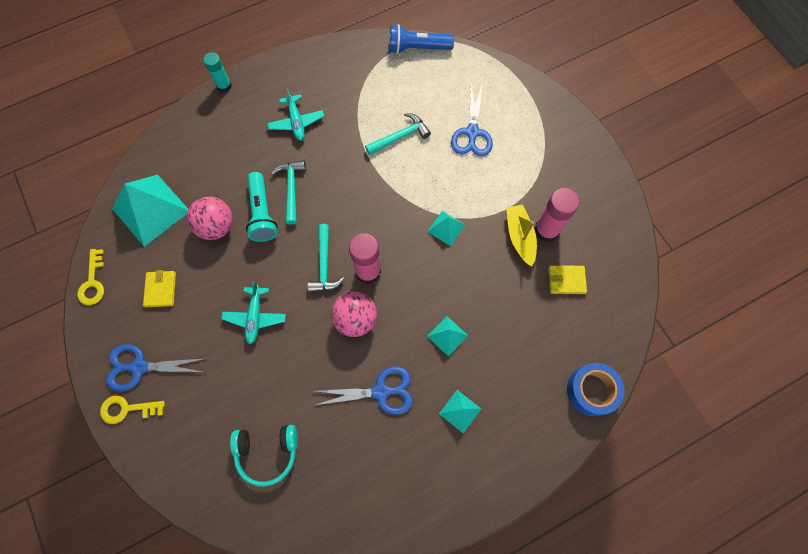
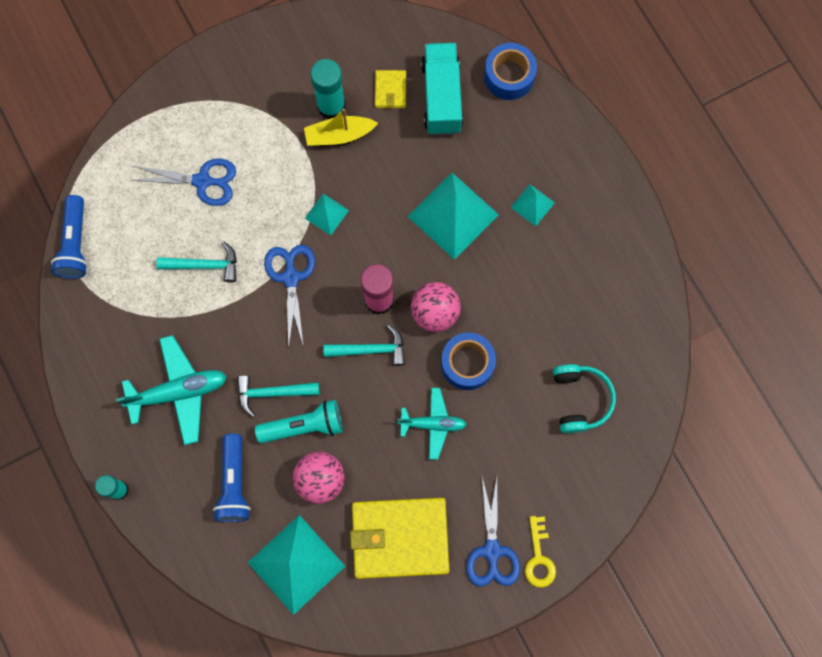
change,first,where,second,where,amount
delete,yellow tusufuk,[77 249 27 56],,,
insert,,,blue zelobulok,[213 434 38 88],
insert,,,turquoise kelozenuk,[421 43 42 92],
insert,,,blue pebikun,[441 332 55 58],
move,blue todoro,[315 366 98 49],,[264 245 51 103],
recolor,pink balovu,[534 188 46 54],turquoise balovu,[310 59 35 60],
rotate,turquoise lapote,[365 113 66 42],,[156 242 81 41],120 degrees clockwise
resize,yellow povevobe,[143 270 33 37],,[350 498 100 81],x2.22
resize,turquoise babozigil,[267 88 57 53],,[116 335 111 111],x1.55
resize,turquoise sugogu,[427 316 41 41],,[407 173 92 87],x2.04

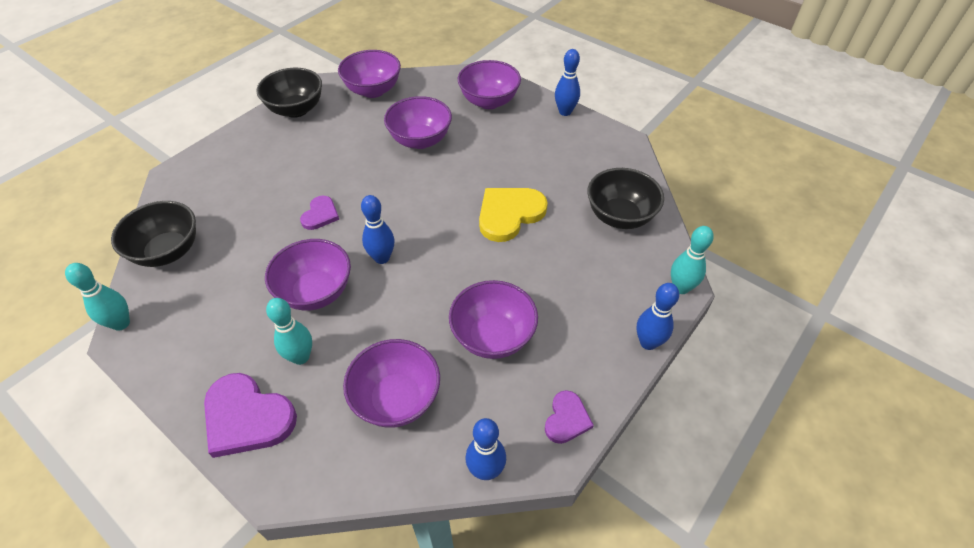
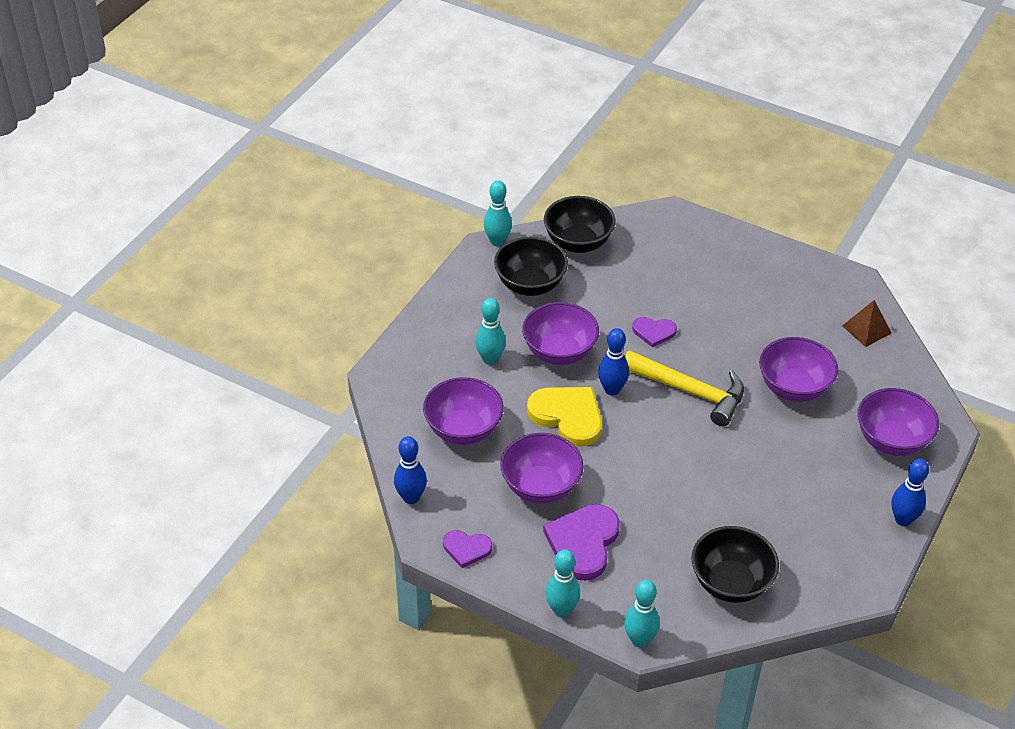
change,first,where,second,where,amount
insert,,,yellow lapote,[625 350 119 76],
move,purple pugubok,[204 373 93 85],,[543 504 77 77],
move,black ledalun,[256 68 66 50],,[494 237 74 59],
move,yellow pugubok,[479 188 69 54],,[527 387 75 60],
replace,purple ledalun,[338 50 63 48],brown sugogu,[842 300 50 47],
recolor,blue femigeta,[636 283 43 67],turquoise femigeta,[545 549 35 68],

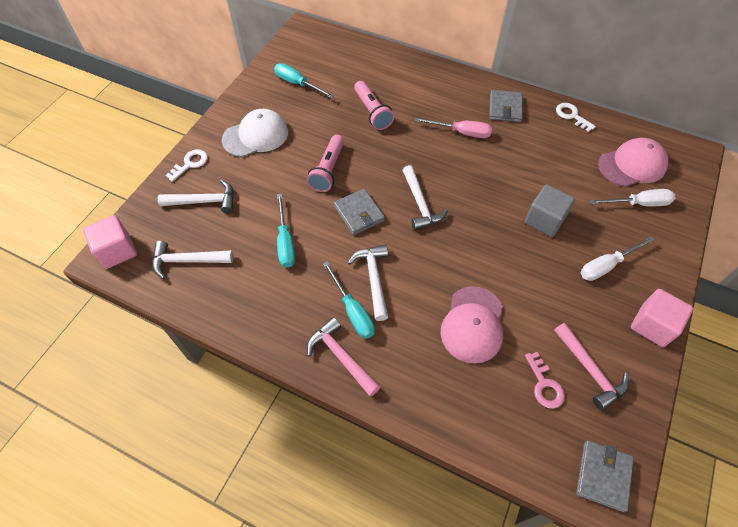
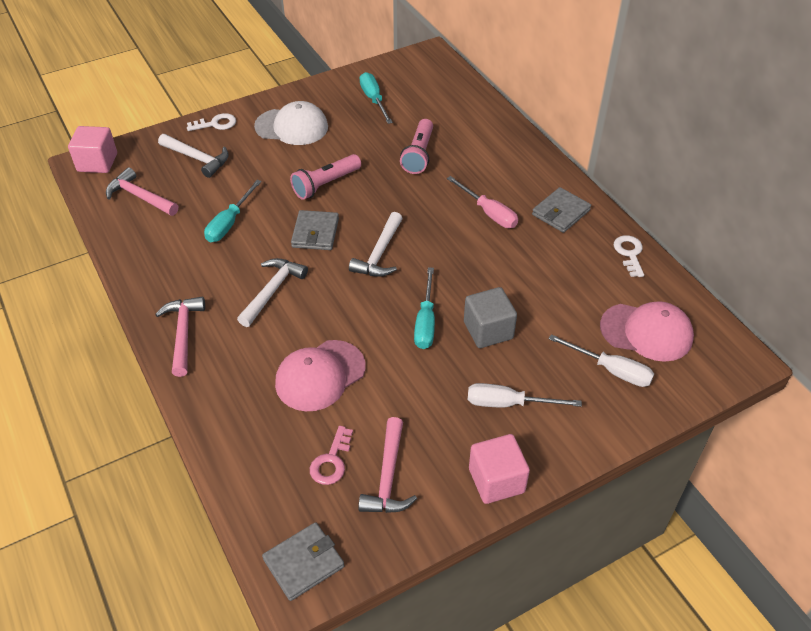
change,first,where,second,where,amount
move,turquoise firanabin,[323 261 52 78],,[414 267 21 82],
recolor,white lapote,[152 241 81 38],pink lapote,[106 167 72 49],

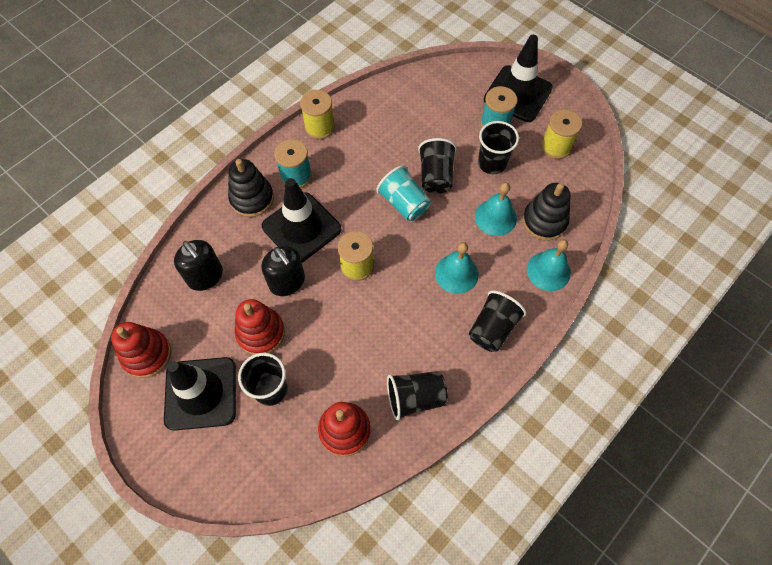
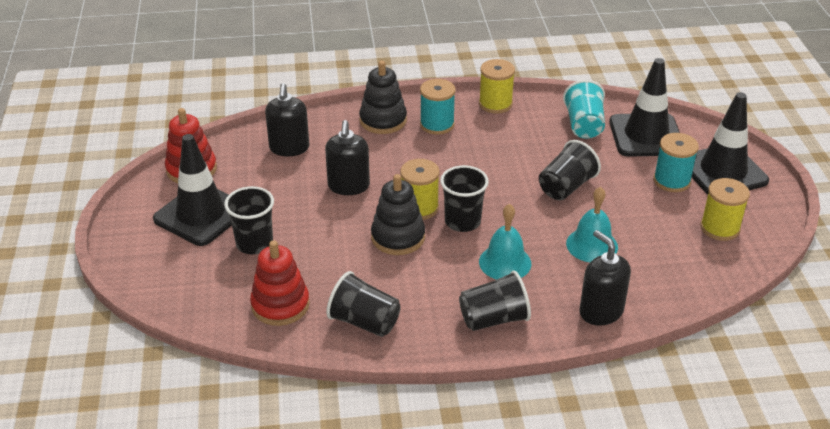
change,first,where,second,where,amount
delete,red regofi,[235 299 50 56],,,
move,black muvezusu,[262 178 79 85],,[609 58 71 99],
move,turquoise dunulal,[376 165 55 56],,[563 80 42 58],
move,black dunulal,[478 121 41 53],,[440 165 49 67],
move,black regofi,[523 183 48 58],,[371 174 54 81],
replace,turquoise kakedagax,[527 239 44 52],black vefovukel,[579 230 52 96],

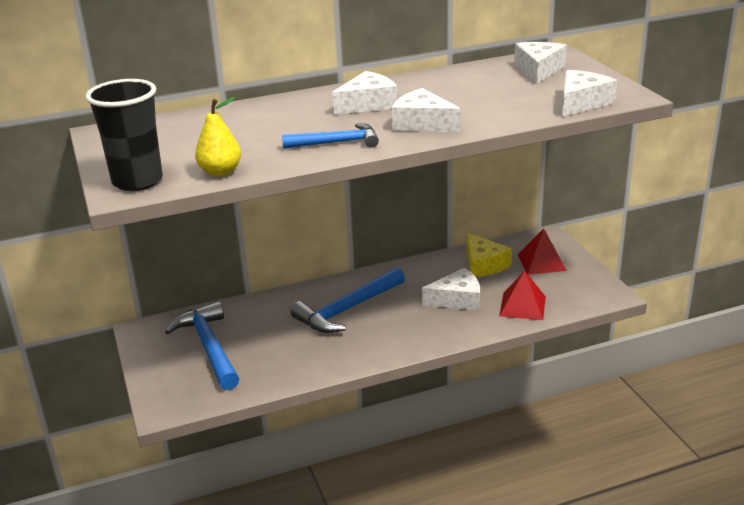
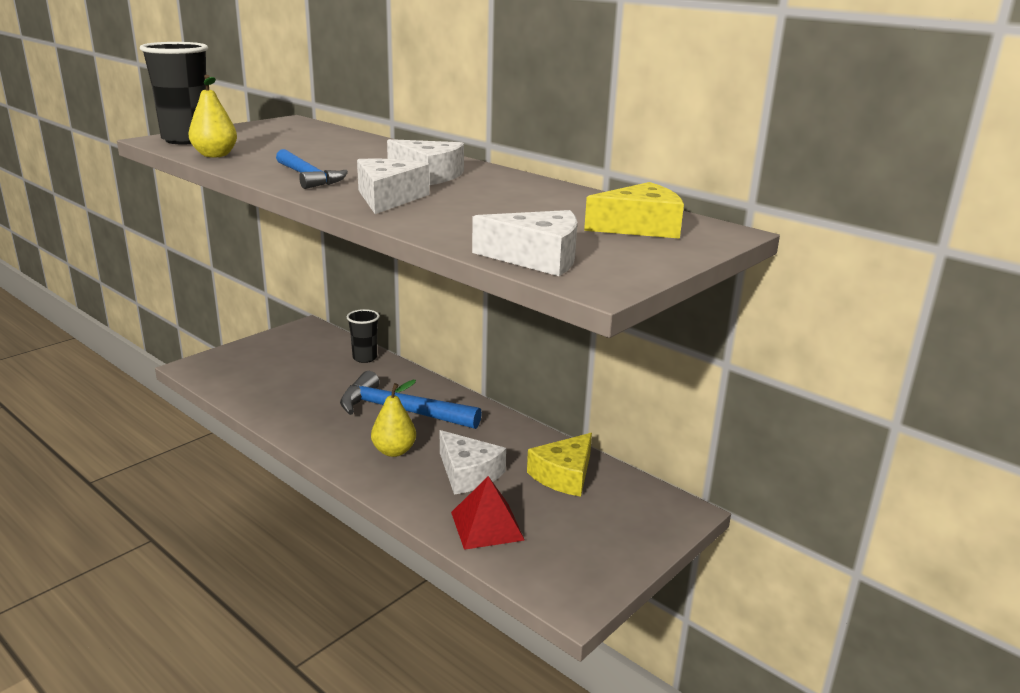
change,first,where,second,where,amount
delete,blue lapote,[165 301 75 89],,,
delete,red sugogu,[517 229 50 46],,,
insert,,,black dunulal,[347 309 33 54],
insert,,,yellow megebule,[371 380 45 77],
recolor,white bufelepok,[514 42 53 42],yellow bufelepok,[584 182 100 57],

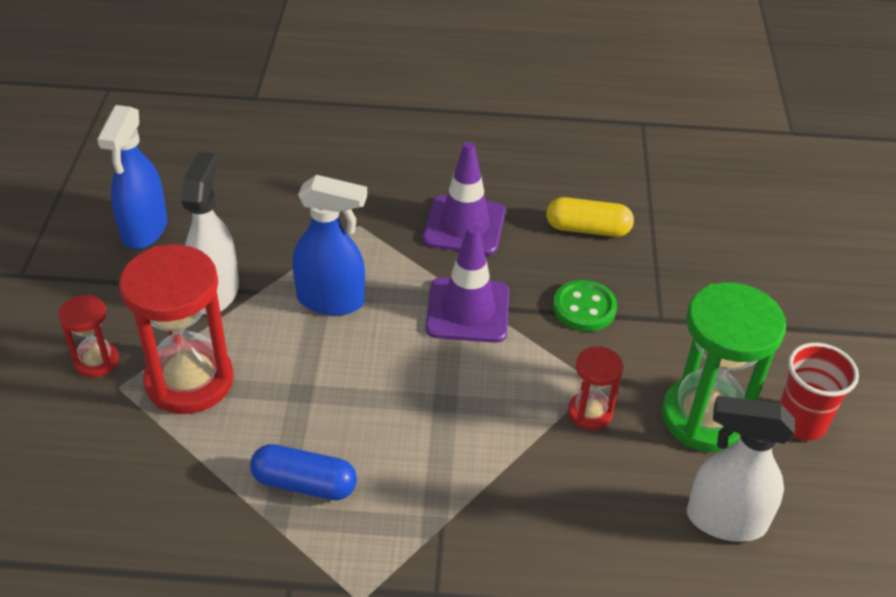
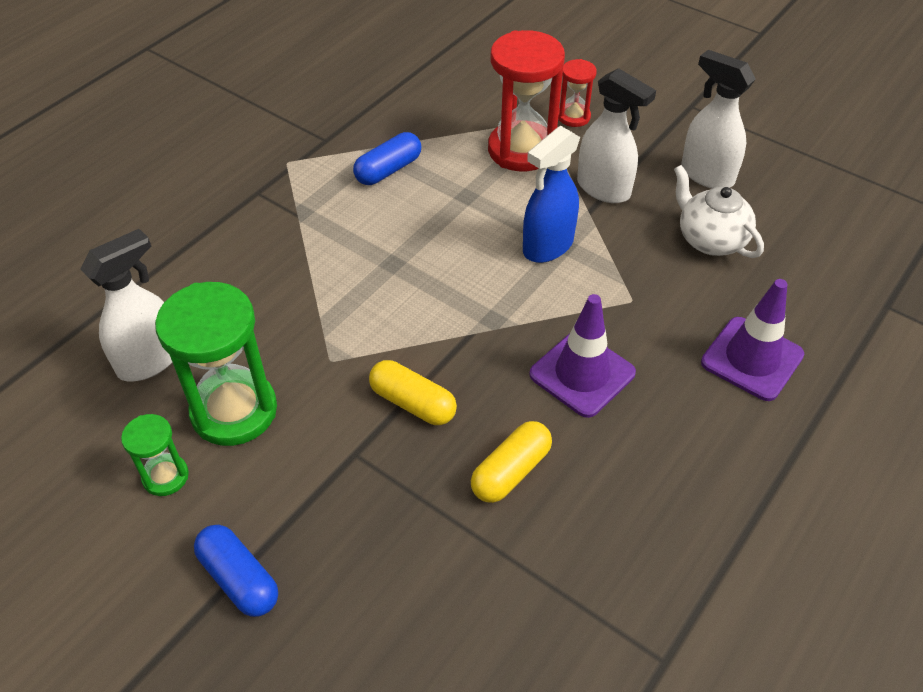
change,first,where,second,where,amount
delete,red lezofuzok,[568 346 55 84],,,
insert,,,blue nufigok,[194 524 84 93],
insert,,,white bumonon,[674 165 90 93],
move,purple muvezusu,[426 225 83 118],,[701 279 103 122],
replace,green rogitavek,[553 280 64 52],yellow nufigok,[369 360 88 65],
replace,red dunulal,[780 343 79 98],green lezofuzok,[121 414 68 82],
recolor,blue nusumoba,[97 105 70 144],white nusumoba,[681 50 75 138],

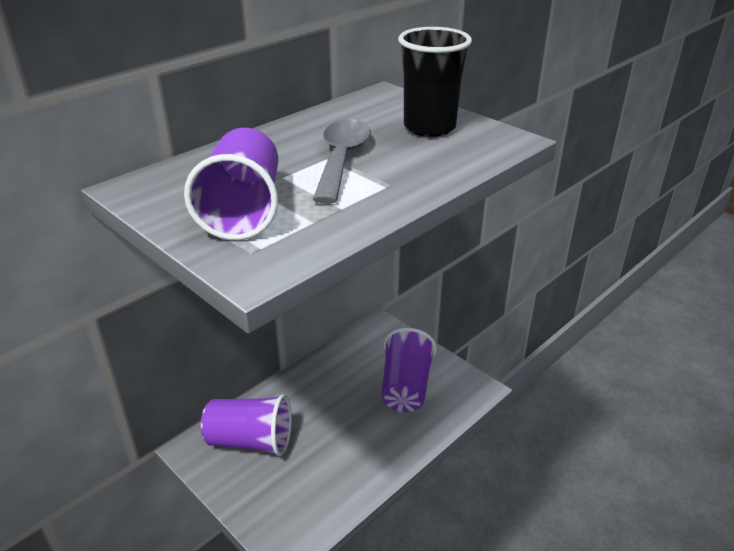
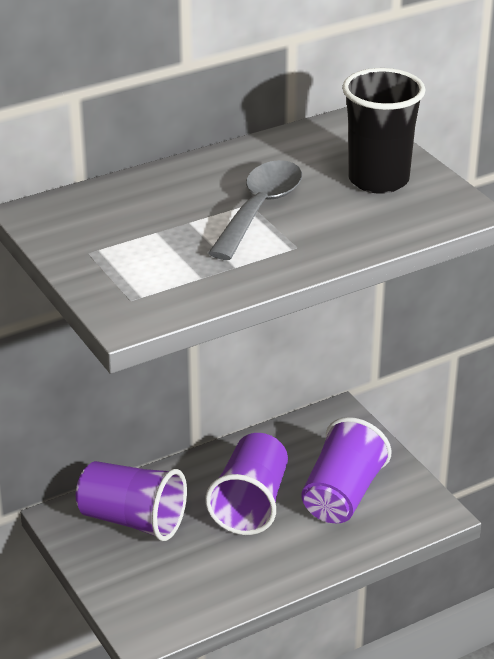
change,first,where,second,where,amount
move,purple dunulal,[184 128 94 112],,[206 433 82 102],

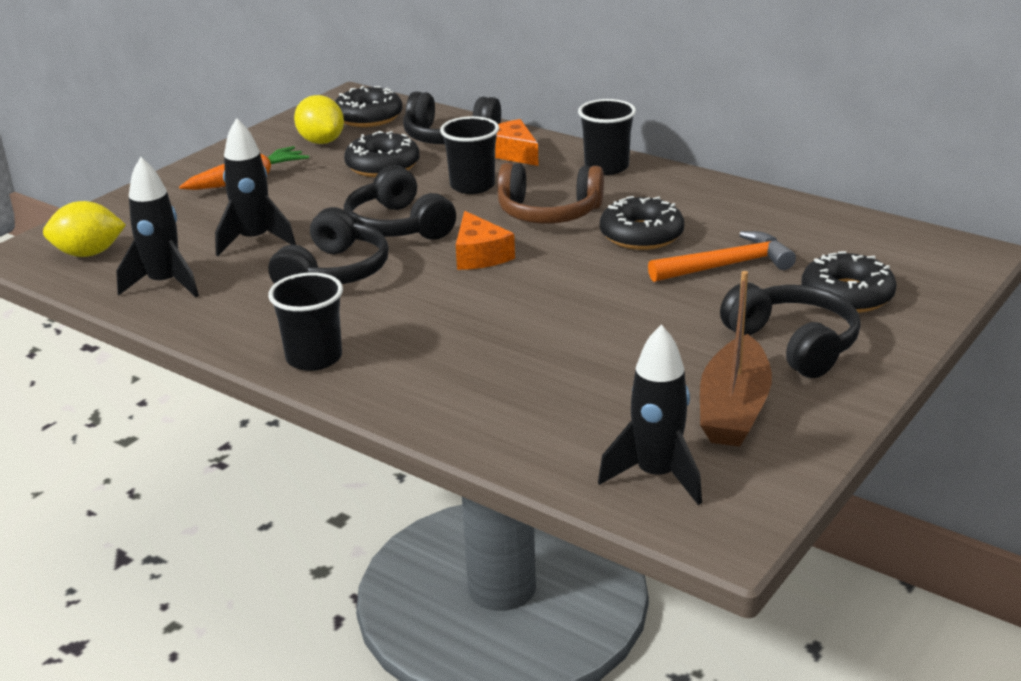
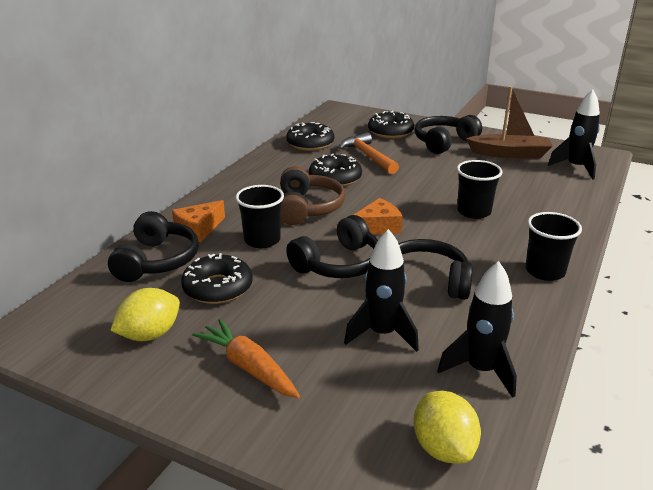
change,first,where,second,where,amount
move,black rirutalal,[335 86 67 41],,[287 122 47 29],
move,black dunulal,[578 99 58 76],,[457 160 46 59],

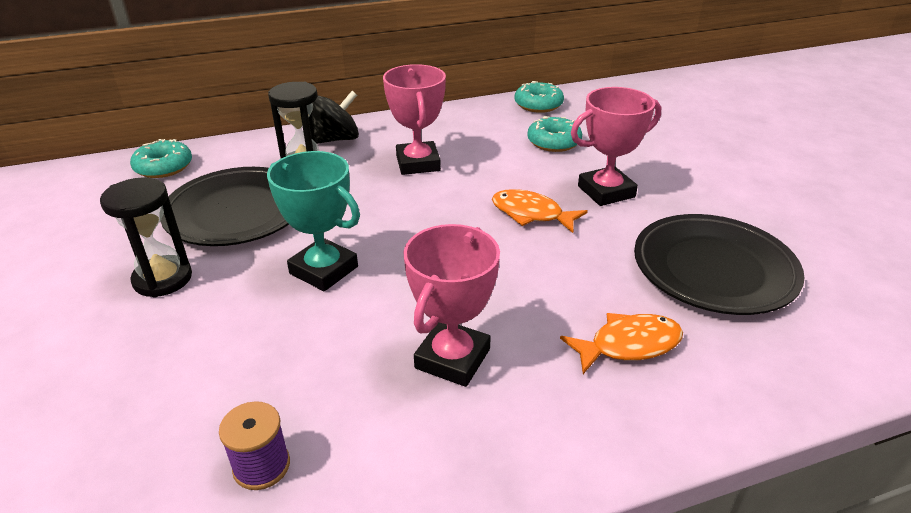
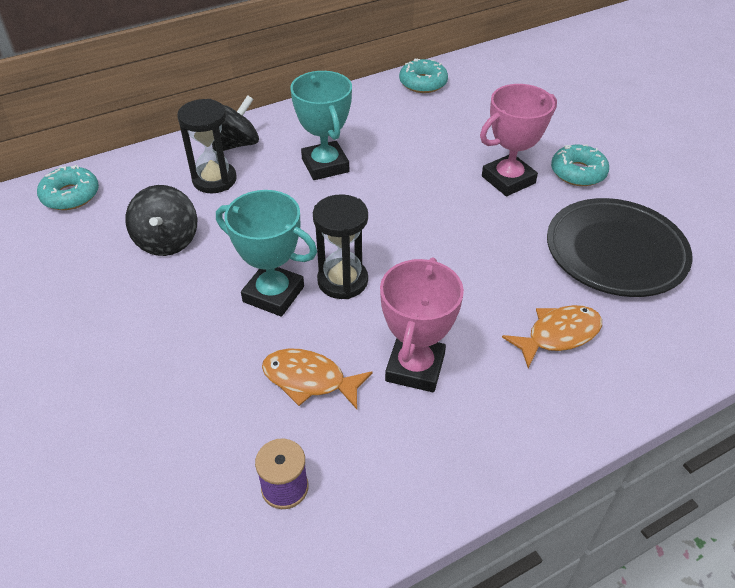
change,first,where,second,where,amount
move,black lezofuzok,[100 177 92 121],,[313 194 55 105],
move,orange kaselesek,[492 189 96 44],,[262 349 110 60],
move,turquoise rirutalal,[527 116 55 36],,[551 144 58 42],
replace,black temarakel,[160 167 129 79],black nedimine,[125 185 72 71],
recolor,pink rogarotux,[383 64 63 111],turquoise rogarotux,[290 71 62 109],

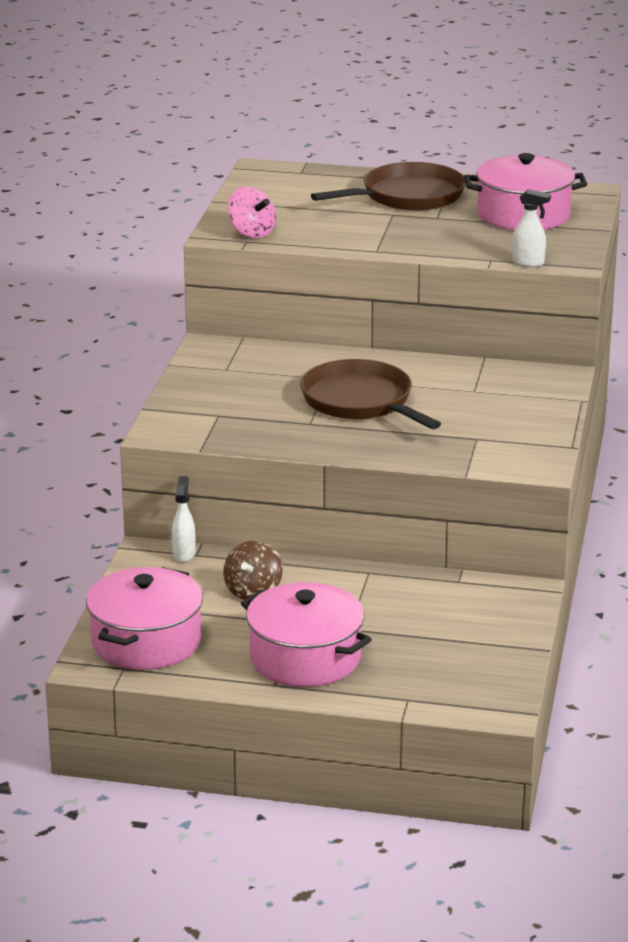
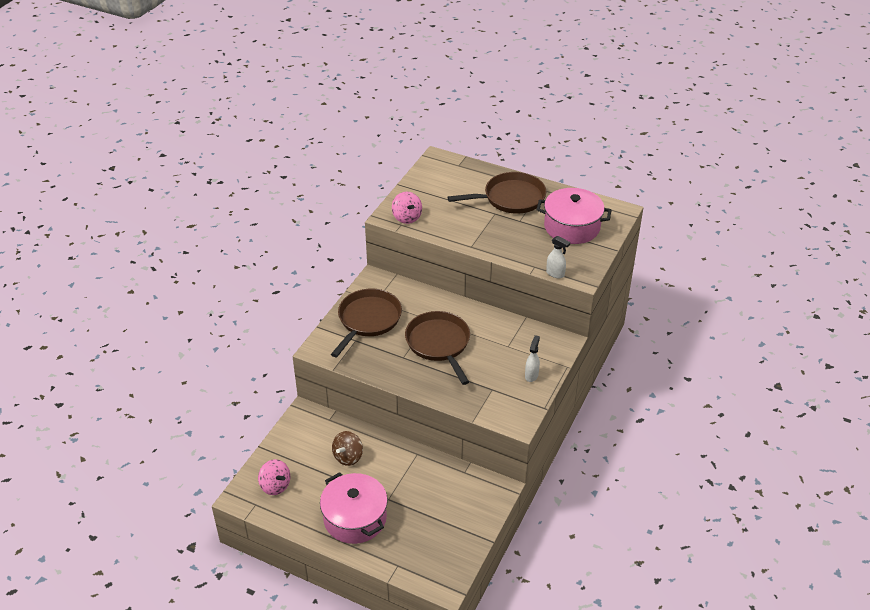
change,first,where,second,where,amount
insert,,,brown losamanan,[331 289 71 68],
move,white nusumoba,[172 476 23 86],,[525 335 15 47],
replace,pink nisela,[86 567 117 103],pink nedimine,[258 459 32 36],

